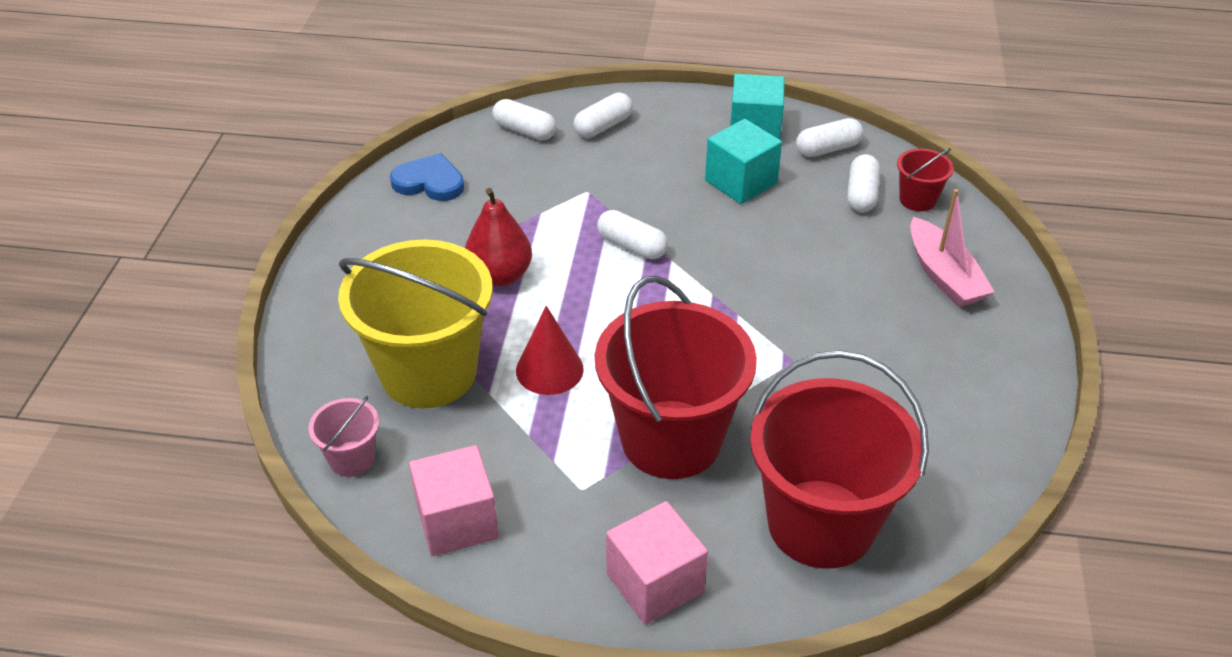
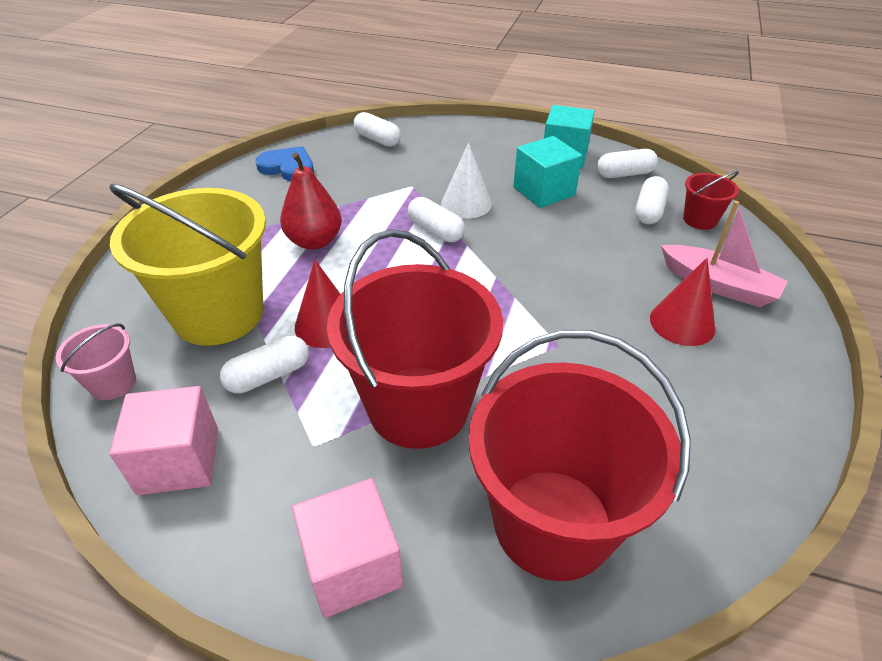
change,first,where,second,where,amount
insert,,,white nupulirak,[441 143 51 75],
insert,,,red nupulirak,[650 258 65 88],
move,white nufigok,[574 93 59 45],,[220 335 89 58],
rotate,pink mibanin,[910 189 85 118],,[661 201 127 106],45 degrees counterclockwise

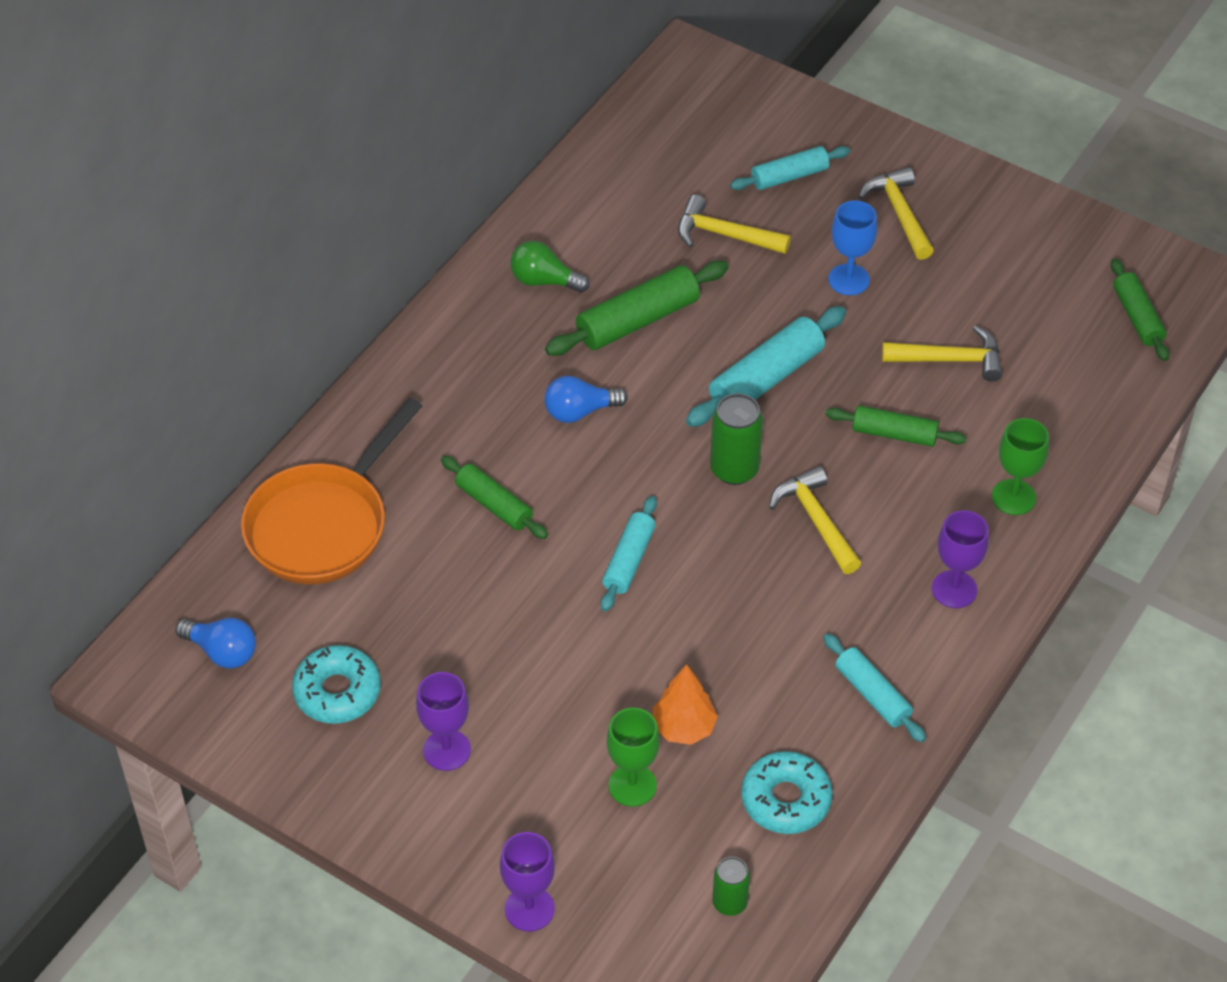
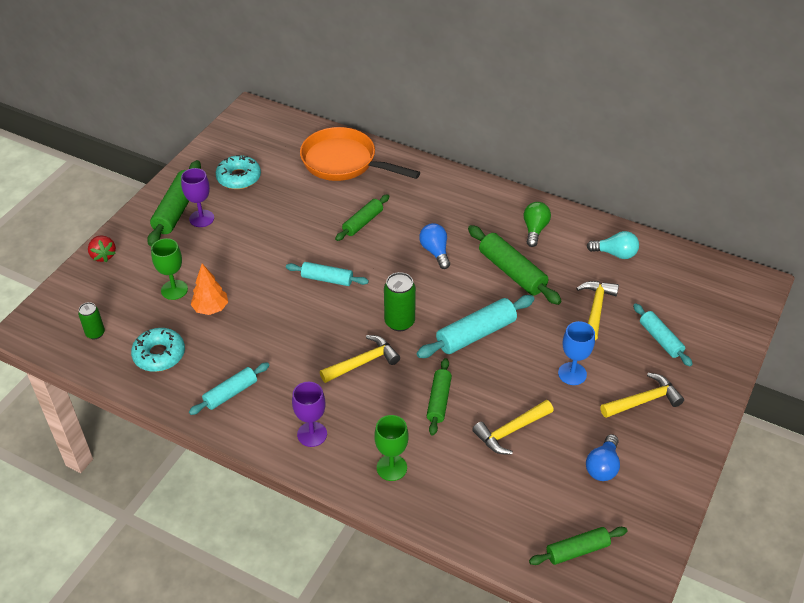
change,first,where,second,where,amount
insert,,,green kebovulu,[147 160 54 86],
insert,,,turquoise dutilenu,[587 231 52 28],
move,blue dutilenu,[175 618 81 51],,[586 434 34 47],
replace,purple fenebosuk,[500 832 55 100],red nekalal,[88 235 28 27],
rotate,turquoise kebovulu,[686 306 160 121],,[417 295 118 63],75 degrees counterclockwise
rotate,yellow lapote,[882 326 120 56],,[472 400 82 55],60 degrees clockwise

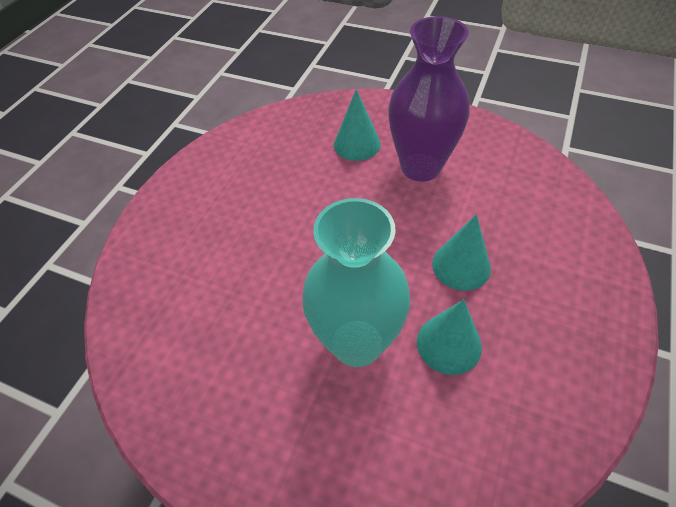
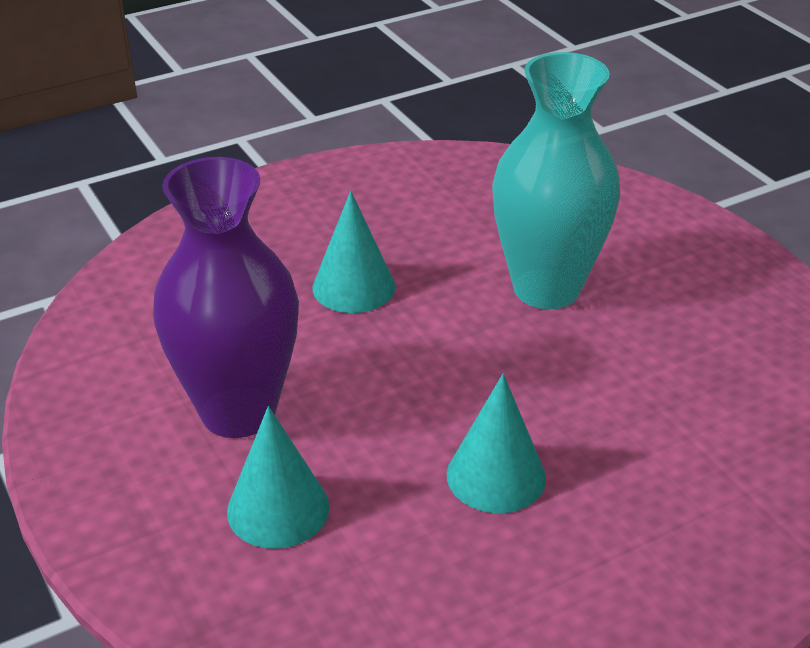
change,first,where,second,where,amount
move,turquoise nupulirak,[417 300 65 75],,[447 374 99 139],

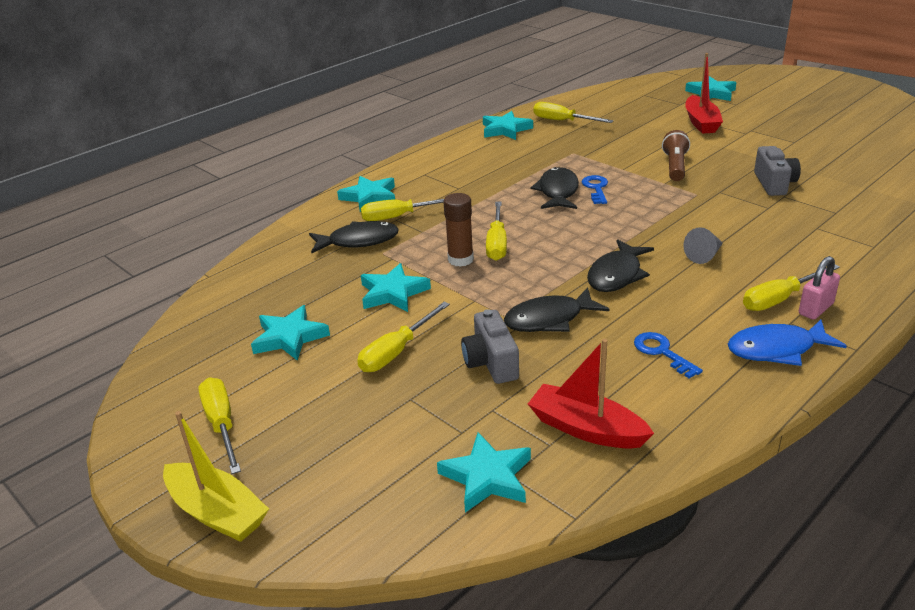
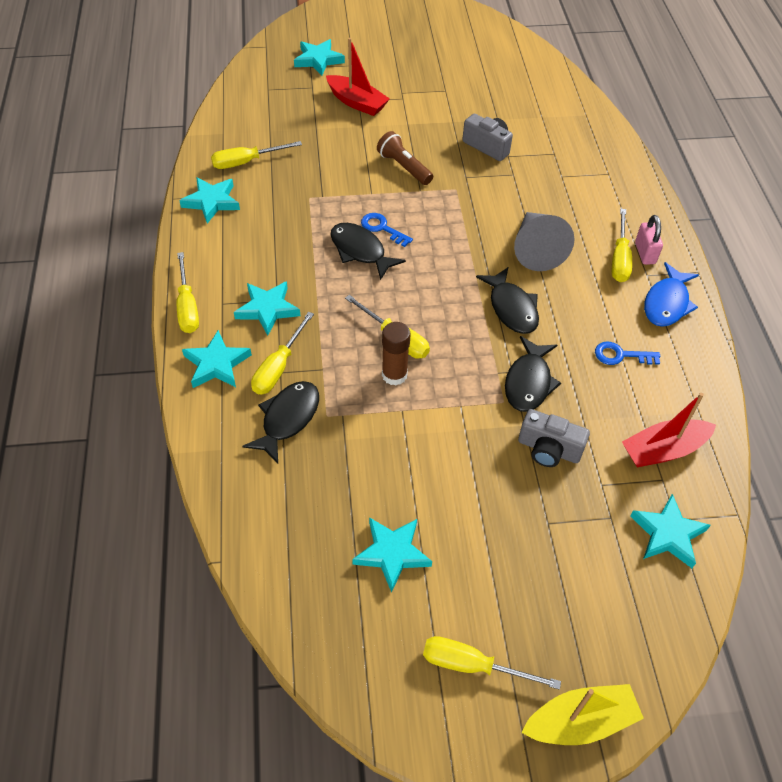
change,first,where,second,where,amount
move,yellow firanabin,[357 302 93 70],,[177 252 22 81],
move,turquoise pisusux,[361 263 70 49],,[234 281 66 54],
resize,grey nupulirak,[683 227 40 37],,[514 212 60 59],x1.88

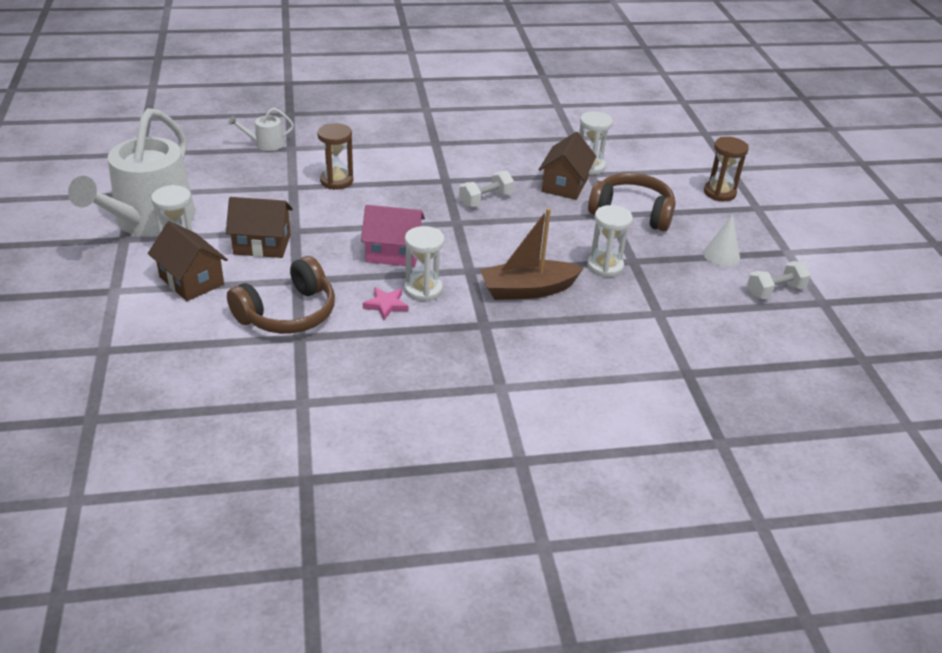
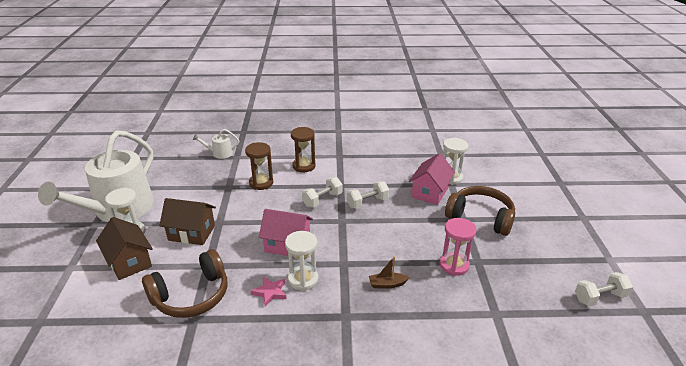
change,first,where,second,where,amount
delete,white nupulirak,[703 214 37 52],,,
insert,,,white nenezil,[302 177 40 30],
move,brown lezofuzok,[704 137 45 64],,[291 127 24 45],
recolor,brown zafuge,[539 132 58 68],pink zafuge,[409 153 46 52],
recolor,white lezofuzok,[587 205 46 72],pink lezofuzok,[440 218 37 58],
resize,brown mibanin,[480 208 104 92],,[369 256 41 33],x0.48

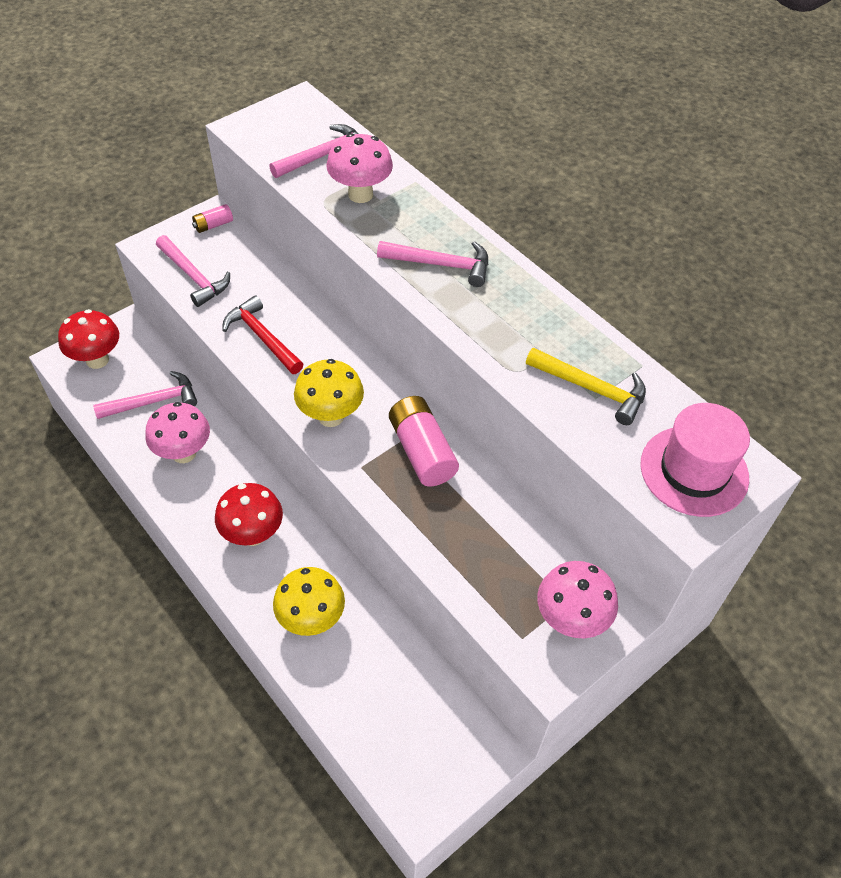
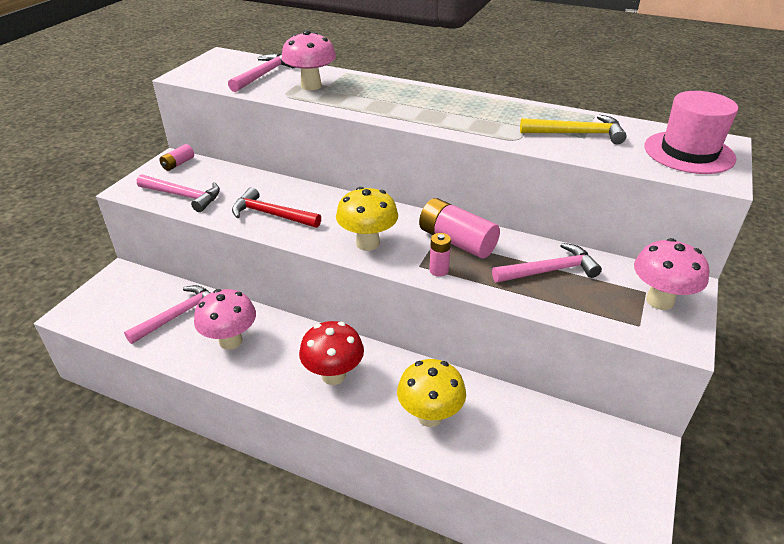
change,first,where,second,where,amount
delete,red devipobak,[58 309 61 60],,,
insert,,,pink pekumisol,[429 233 22 43],
move,pink lapote,[377 241 111 46],,[492 243 110 40],

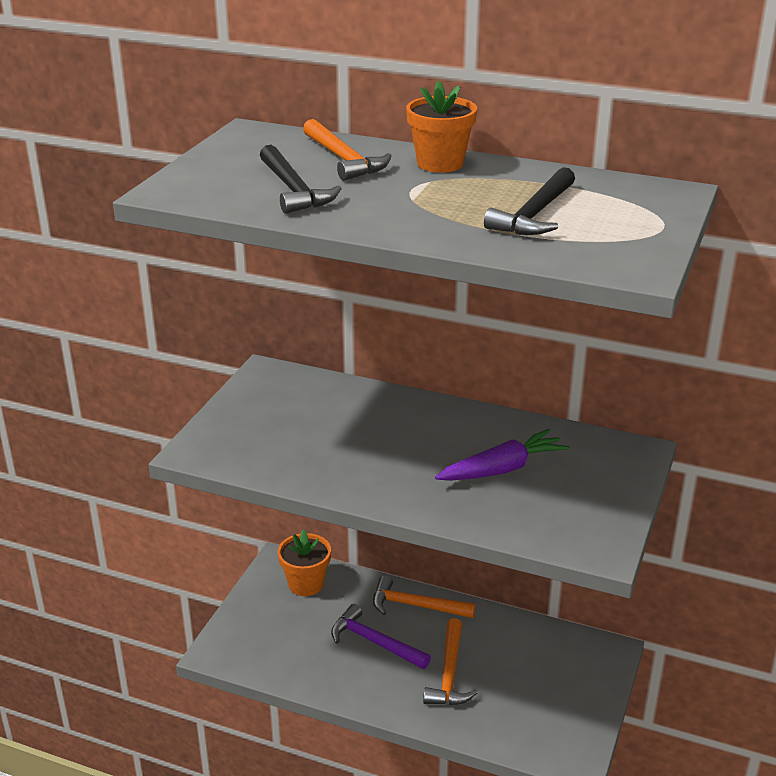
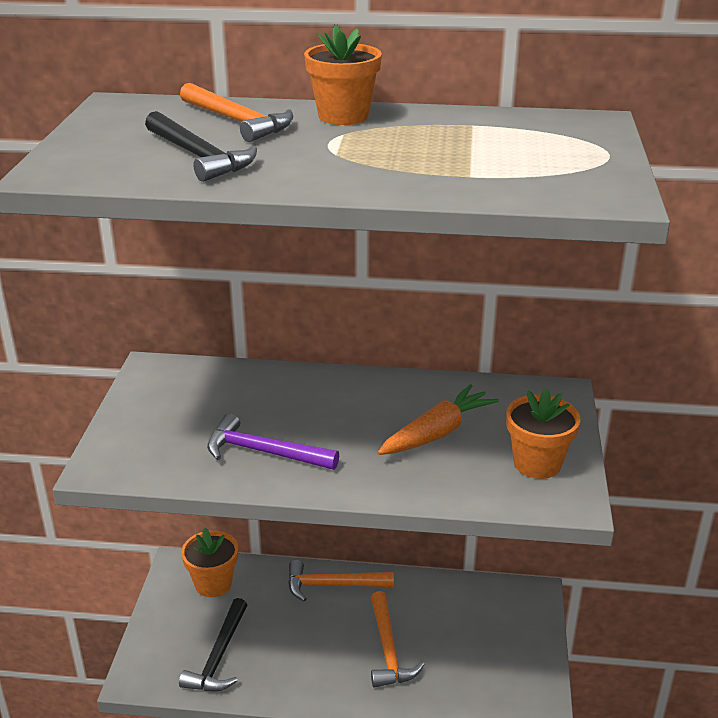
change,first,where,second,where,amount
insert,,,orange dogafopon,[506 388 74 91],
move,purple lapote,[331 604 100 65],,[207 413 132 57],
move,black lapote,[484 167 91 68],,[179 598 68 93],
recolor,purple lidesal,[435 429 135 52],orange lidesal,[377 384 122 71],

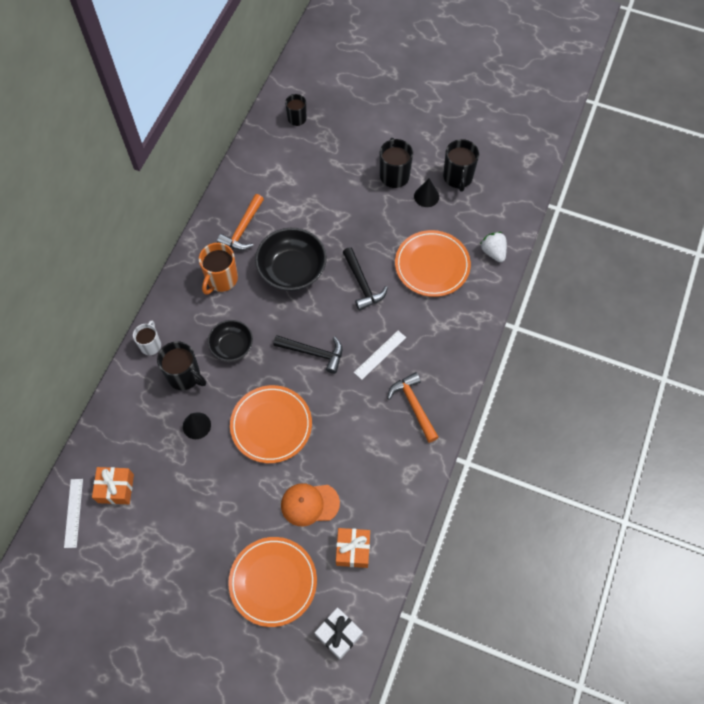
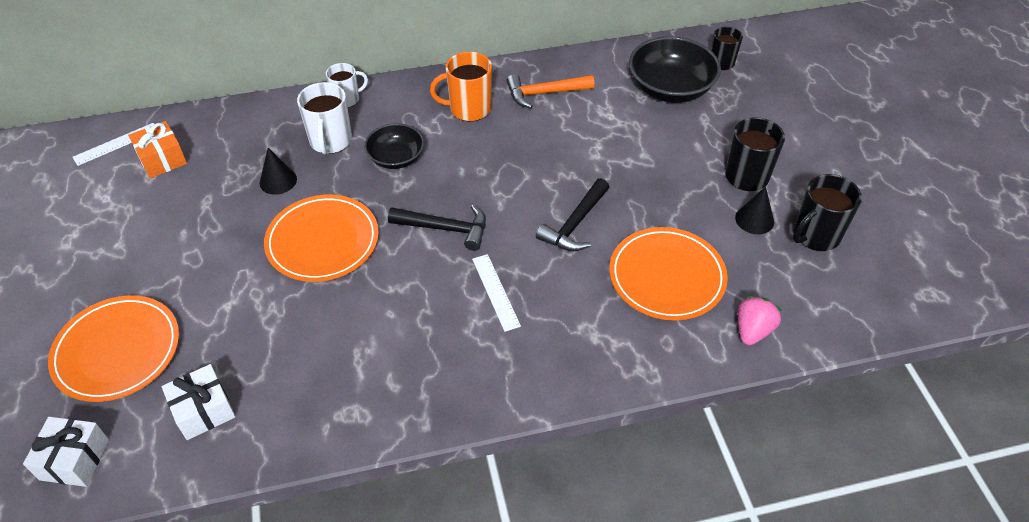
change,first,where,second,where,amount
delete,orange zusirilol,[281 483 59 43],,,
delete,orange lapote,[387 372 52 71],,,
move,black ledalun,[255 228 72 63],,[629 37 92 66],
recolor,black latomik,[157 341 49 49],white latomik,[297 82 55 72],
recolor,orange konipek,[336 528 34 40],white konipek,[162 364 74 76],
recolor,white nekalal,[480 232 27 30],pink nekalal,[738 296 44 49],
rotate,black lapote,[273 335 69 39],,[388 205 98 46],60 degrees counterclockwise
rotate,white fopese,[354 331 52 49],,[472 254 49 78],60 degrees clockwise

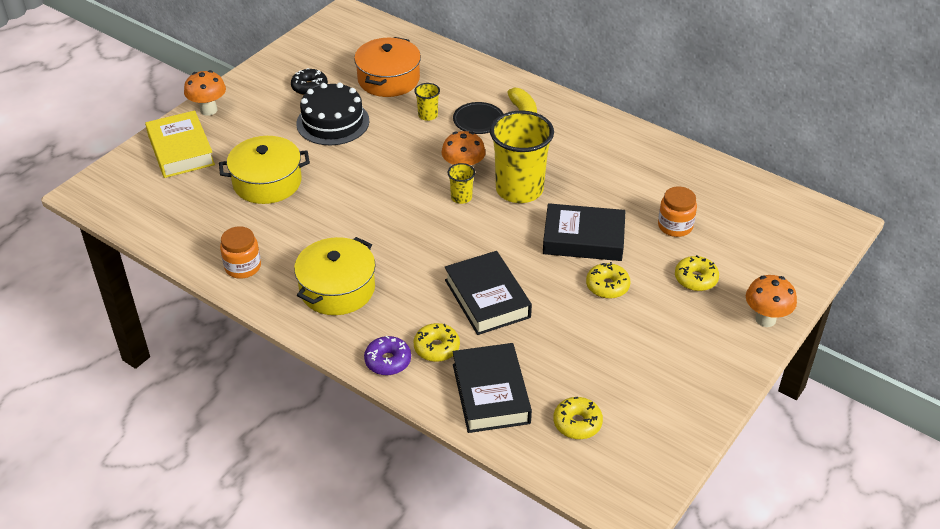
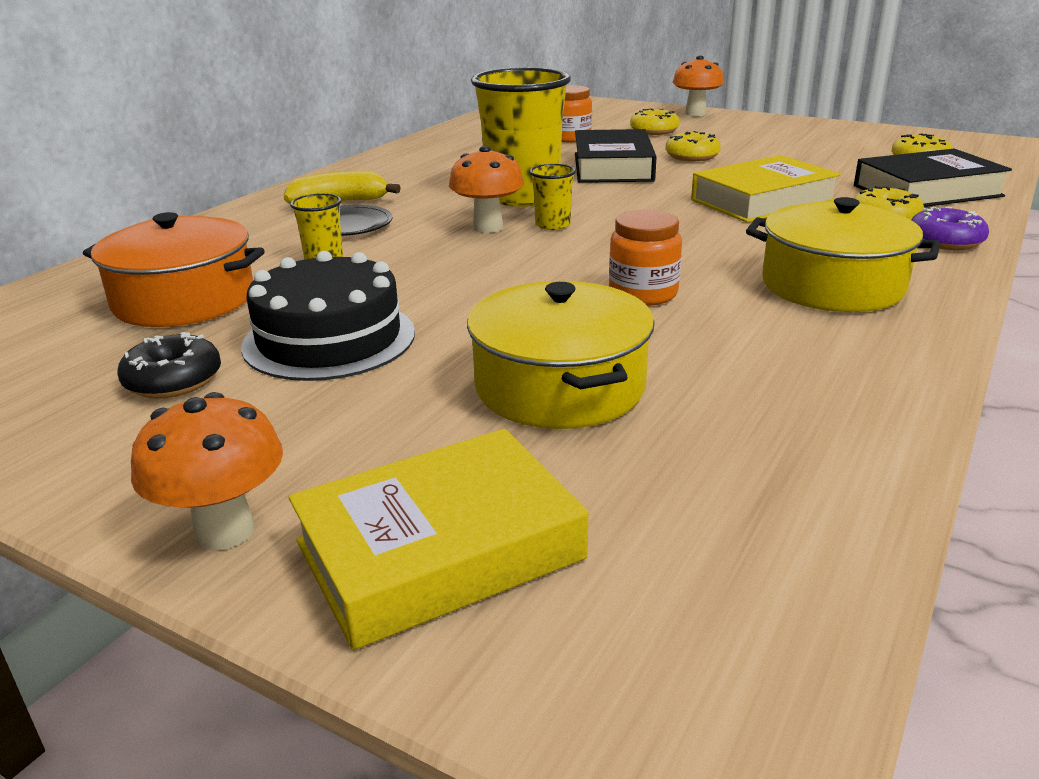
change,first,where,second,where,amount
move,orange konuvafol,[220 226 41 53],,[609 209 73 97],
recolor,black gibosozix,[445 251 87 84],yellow gibosozix,[691 155 150 68],

